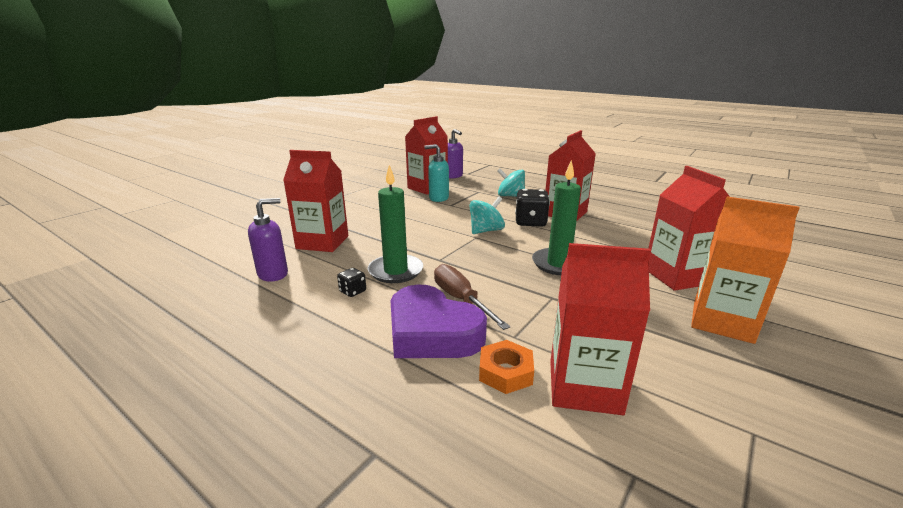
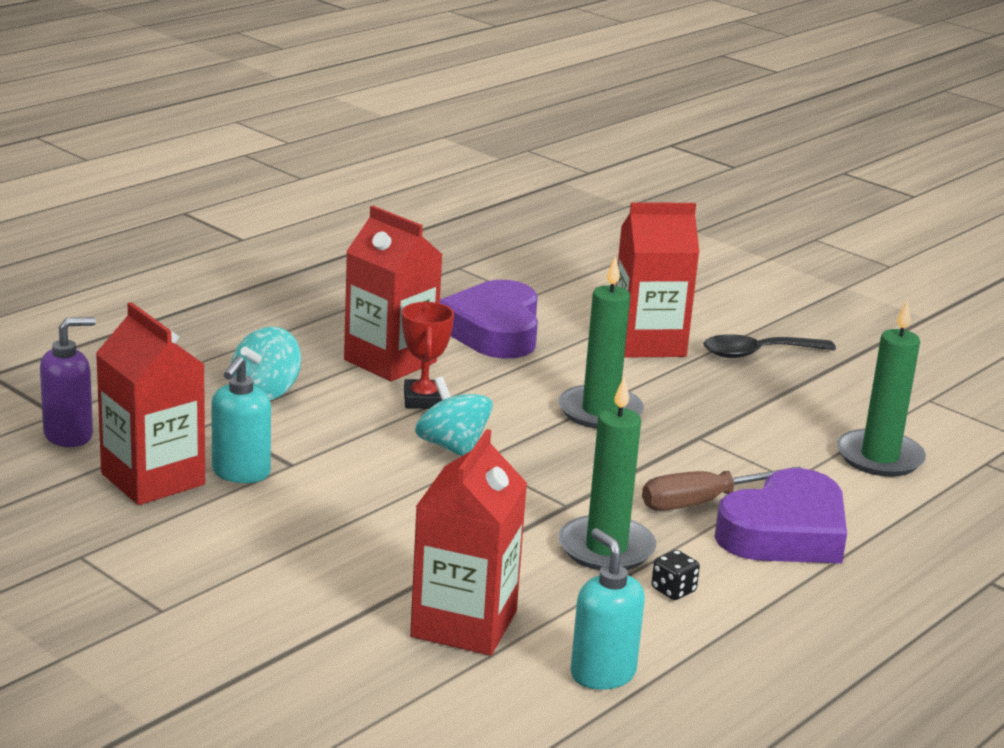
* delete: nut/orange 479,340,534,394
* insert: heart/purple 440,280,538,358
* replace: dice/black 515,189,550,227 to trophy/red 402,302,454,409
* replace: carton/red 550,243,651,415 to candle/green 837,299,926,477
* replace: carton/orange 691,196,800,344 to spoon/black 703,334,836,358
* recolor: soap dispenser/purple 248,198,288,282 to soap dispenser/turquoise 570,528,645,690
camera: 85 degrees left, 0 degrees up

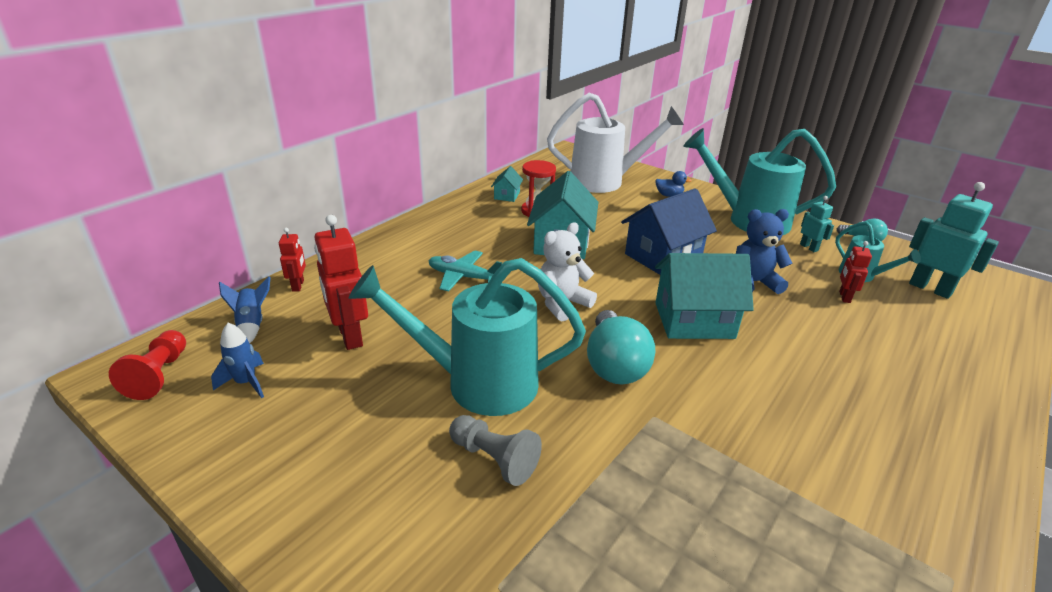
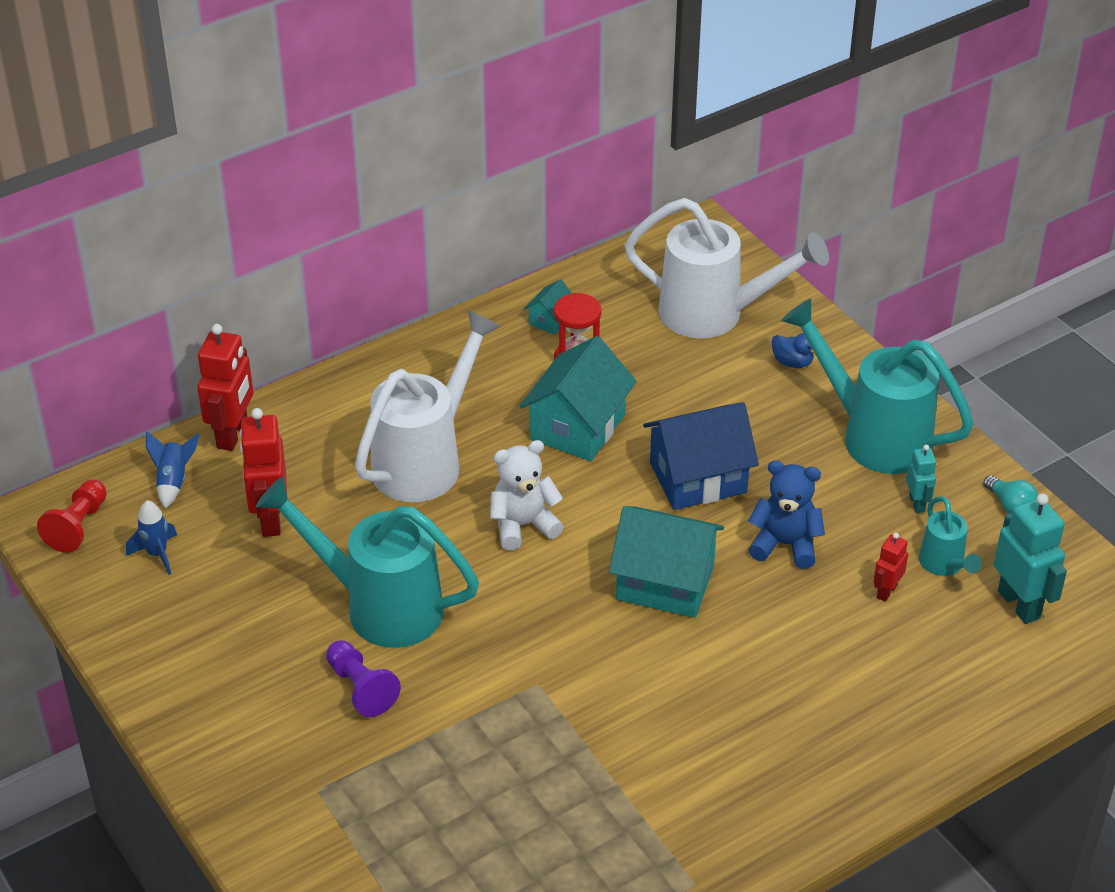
* delete: light bulb/turquoise 587,310,655,384
* replace: plane/turquoise 429,250,502,291 to watering can/white 355,310,501,502
* recolor: pawn/grey 449,415,542,486 to pawn/purple 326,640,401,717
* resize: robot/red 279,228,306,292 = 197,324,253,451 x1.84
camera: 20 degrees right, 10 degrees up

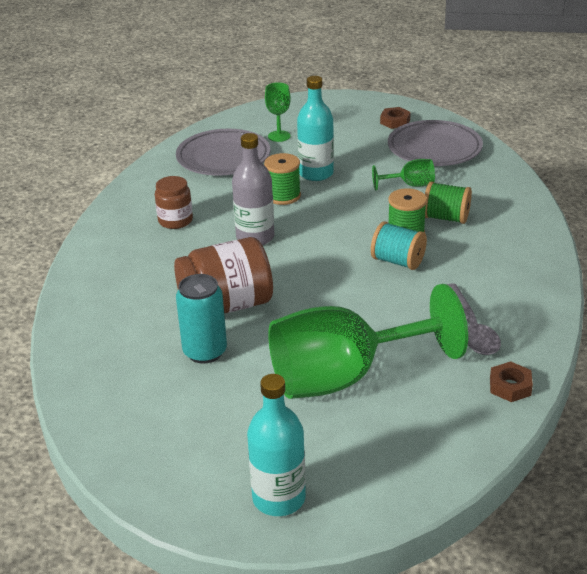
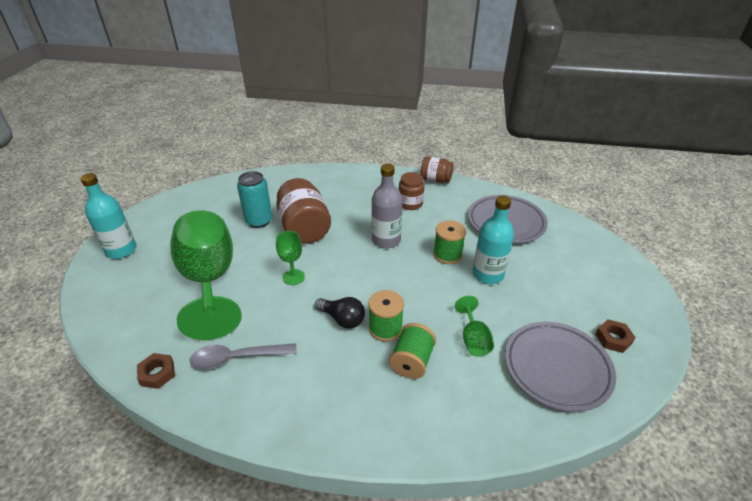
* insert: jar/brown 420,156,454,183
* move: goblet/green 265,82,291,142 to 276,231,305,285
* replace: spool/turquoise 371,222,427,270 to light bulb/black 315,297,365,329
camera: 90 degrees right, 5 degrees up

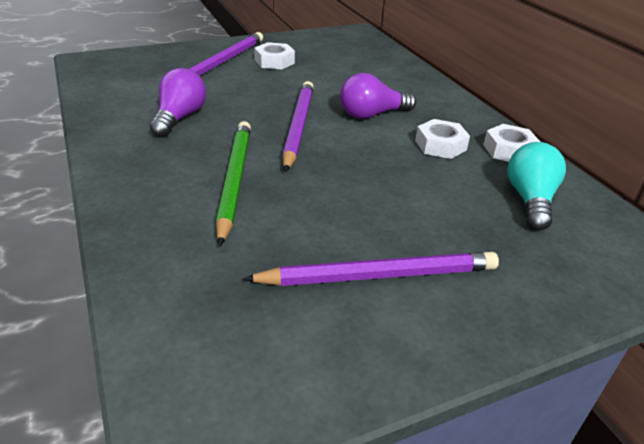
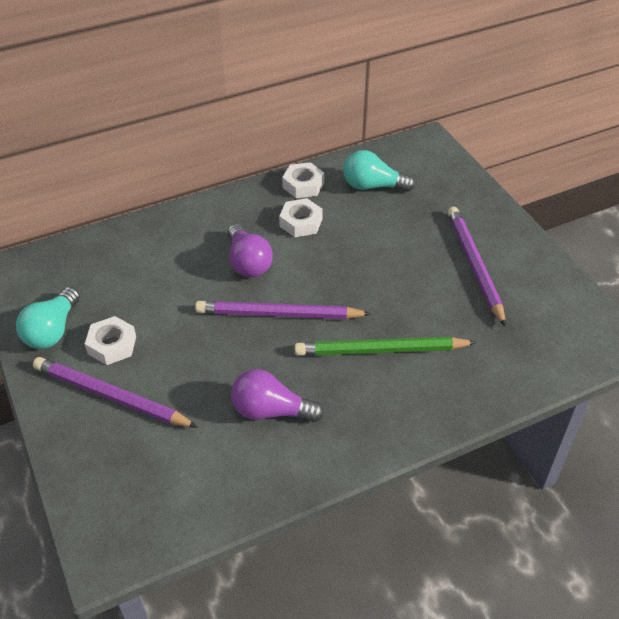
* insert: light bulb/turquoise 16,287,80,349
camera: 90 degrees left, 10 degrees up

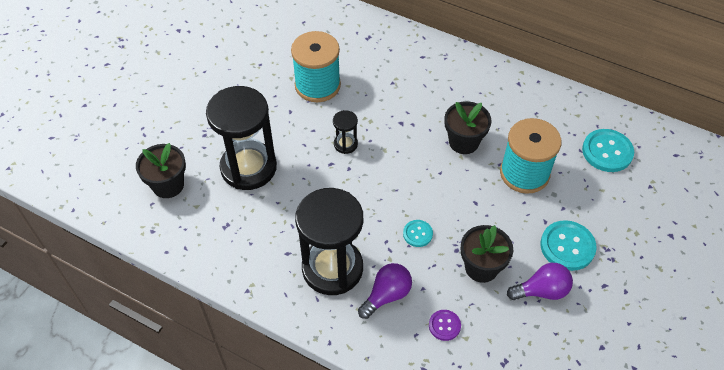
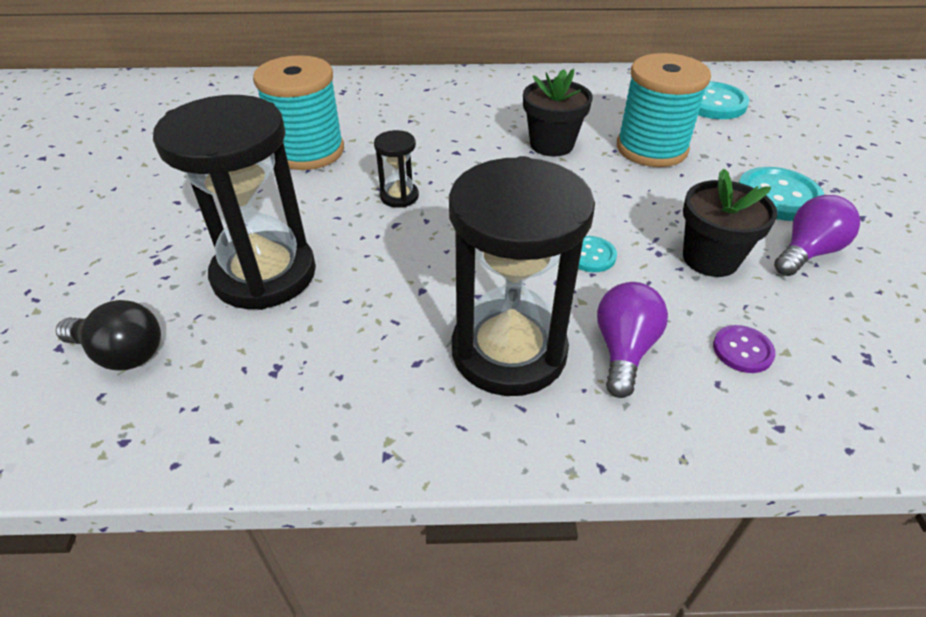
* replace: flower pot/black 136,143,186,198 to light bulb/black 56,300,161,370
camera: 30 degrees left, 10 degrees down

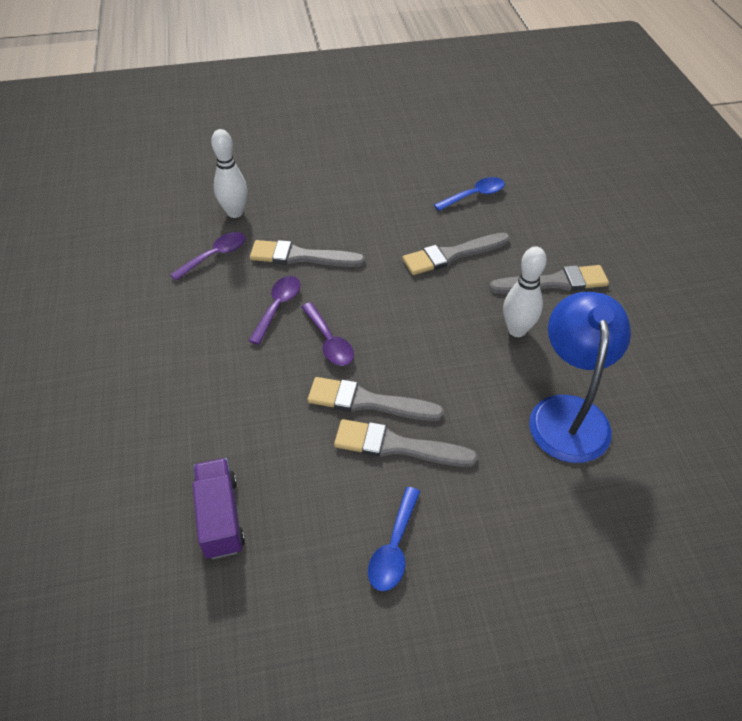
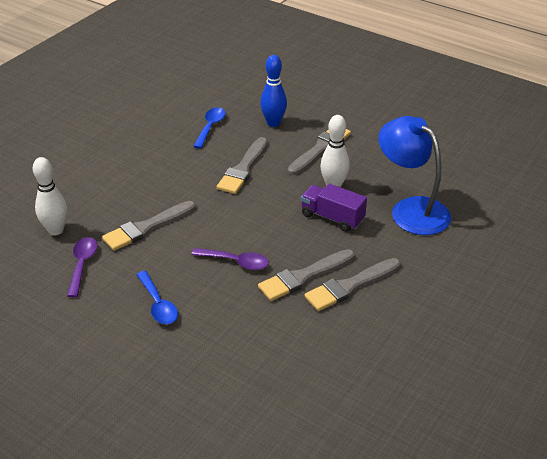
* delete: spoon/purple 249,276,300,345
* insert: bowling pin/blue 260,55,287,127
* move: truck/purple 193,458,245,559 to 301,183,367,232
* move: spoon/blue 368,487,420,591 to 136,271,178,324
camera: 45 degrees left, 10 degrees down

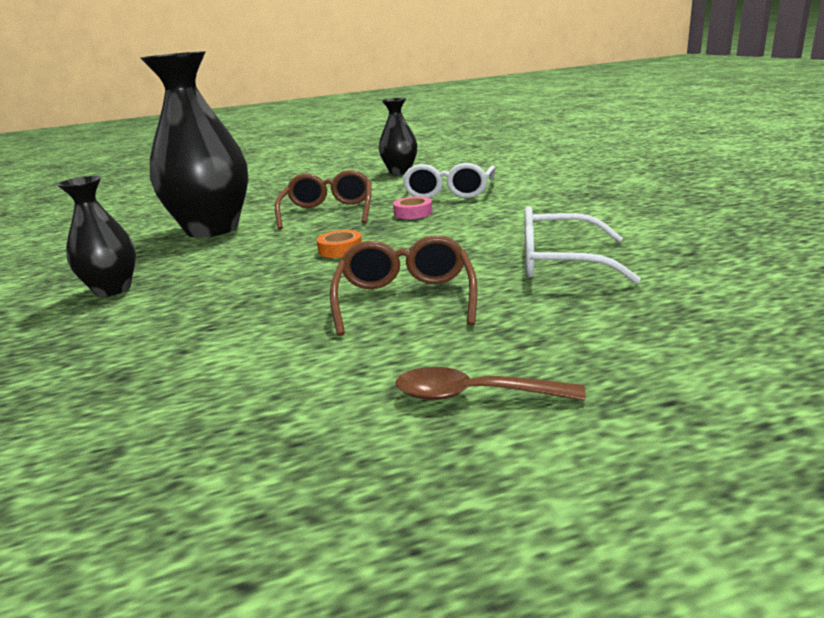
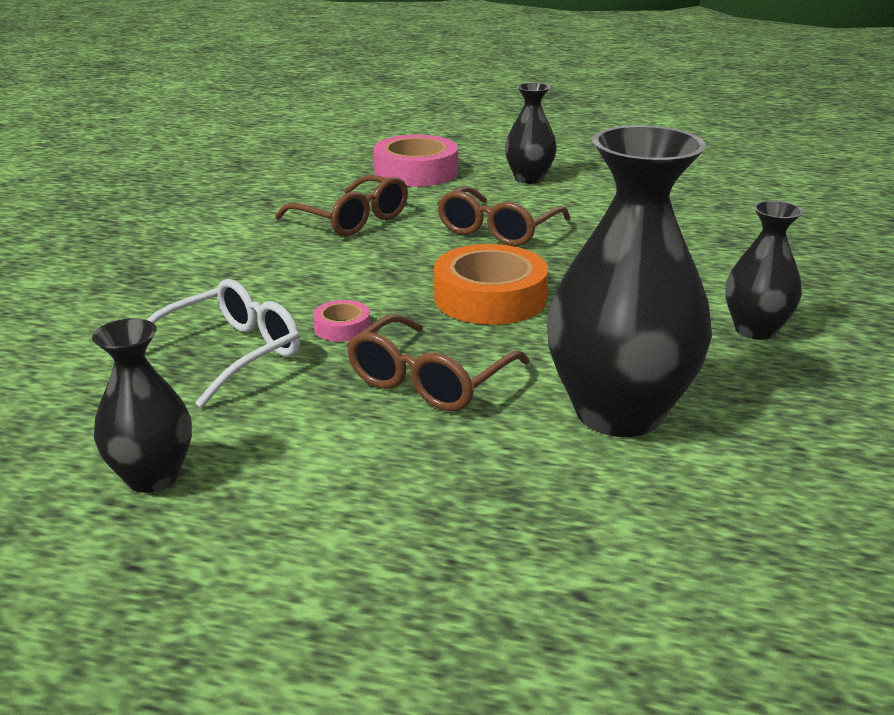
* insert: tape/pink 373,135,458,187
* replace: spoon/brown 396,367,586,401 to vase/black 505,82,557,184
* recolor: glasses/white 525,206,641,284 to glasses/brown 275,175,408,236
* resize: tape/orange 317,230,362,258 = 434,244,548,325 x2.12
camera: 150 degrees left, 5 degrees up

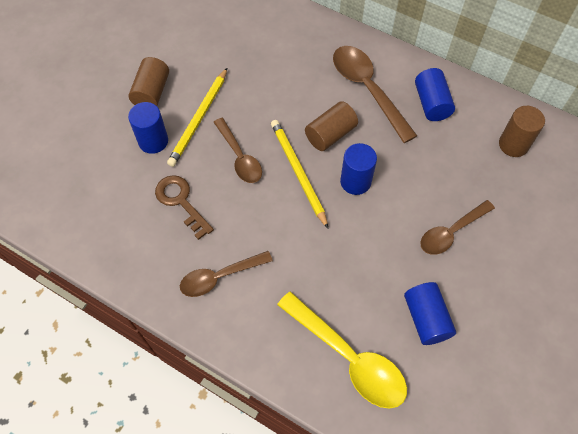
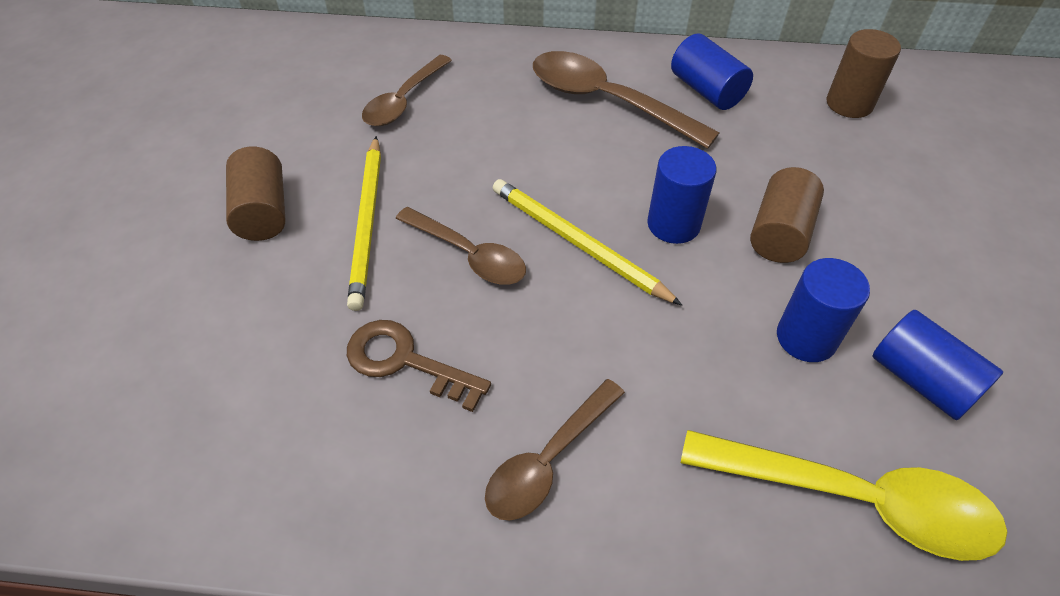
* move: cylinder/blue 128,102,168,154 to 777,258,870,362
* move: cylinder/brown 305,101,358,151 to 750,167,824,263
* move: spoon/brown 420,200,495,255 to 362,55,452,126
camera: 25 degrees left, 10 degrees down

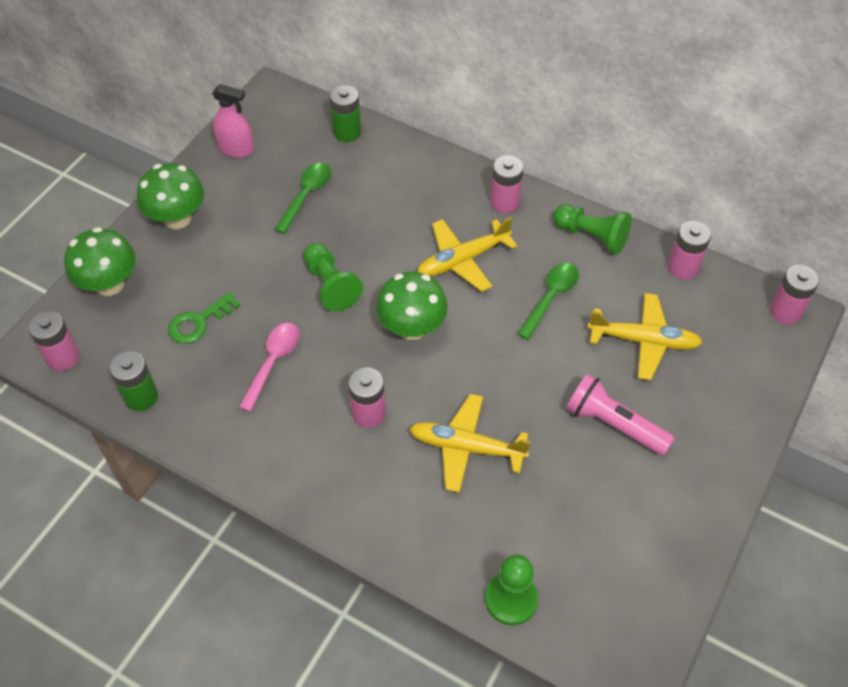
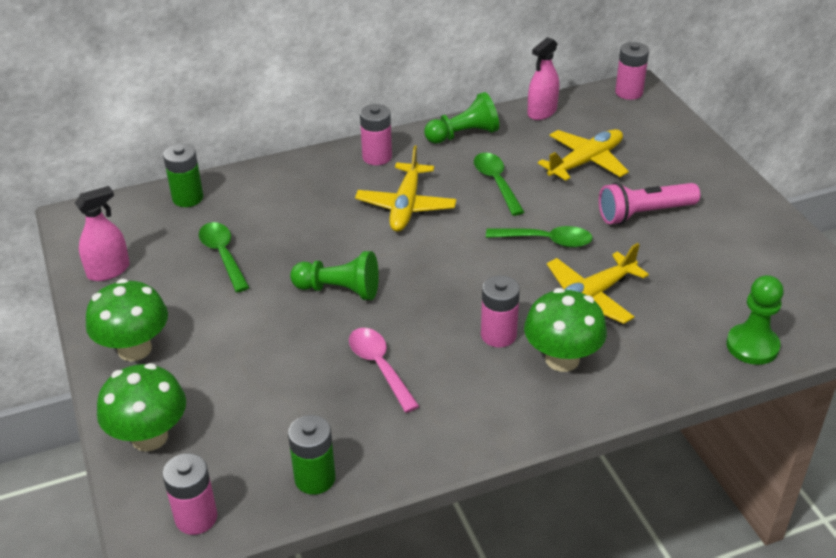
* delete: key/green 168,292,241,344
* insert: spoon/green 486,226,593,248
* move: mushroom/green 376,272,448,340 to 524,288,607,372
* replace: battery/pink 668,221,711,280 to spray bottle/pink 527,37,559,120
camera: 50 degrees left, 15 degrees down

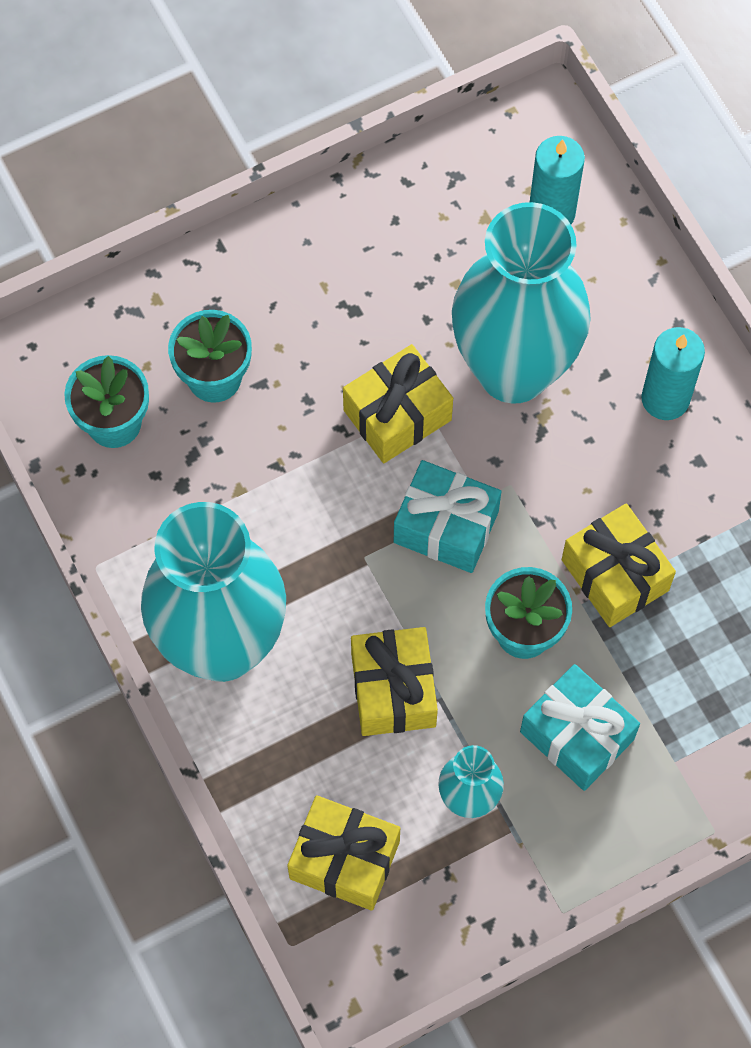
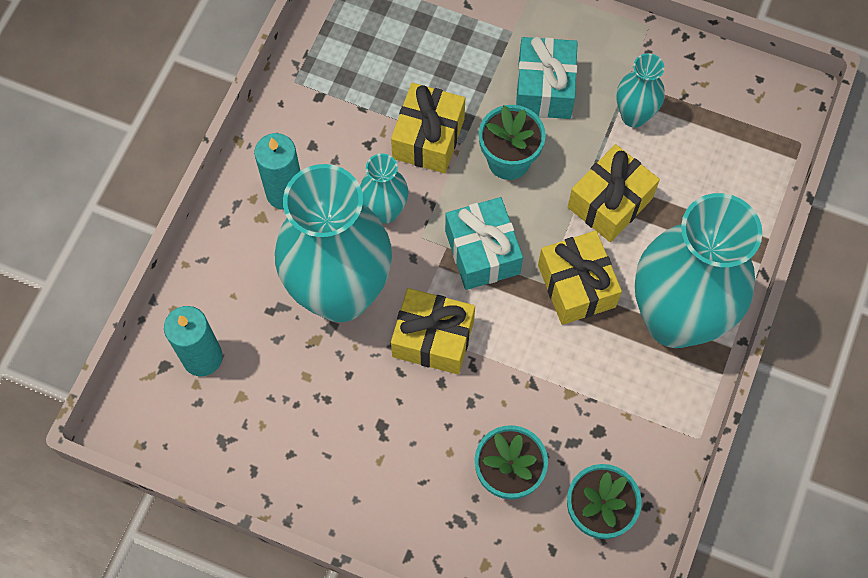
* insert: vase/turquoise 360,153,408,224
* move: gift/yellow 287,795,400,911 to 538,231,622,325
camera: 130 degrees left, 0 degrees up

